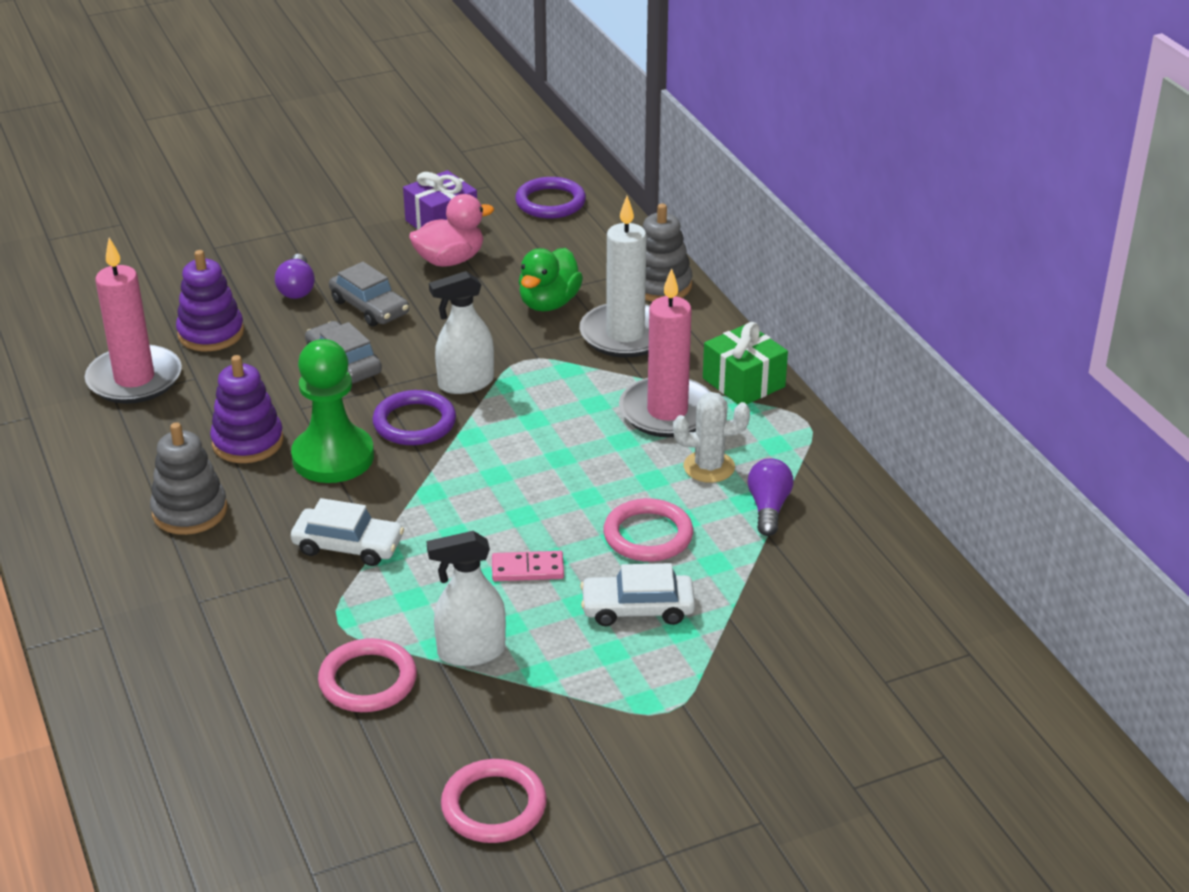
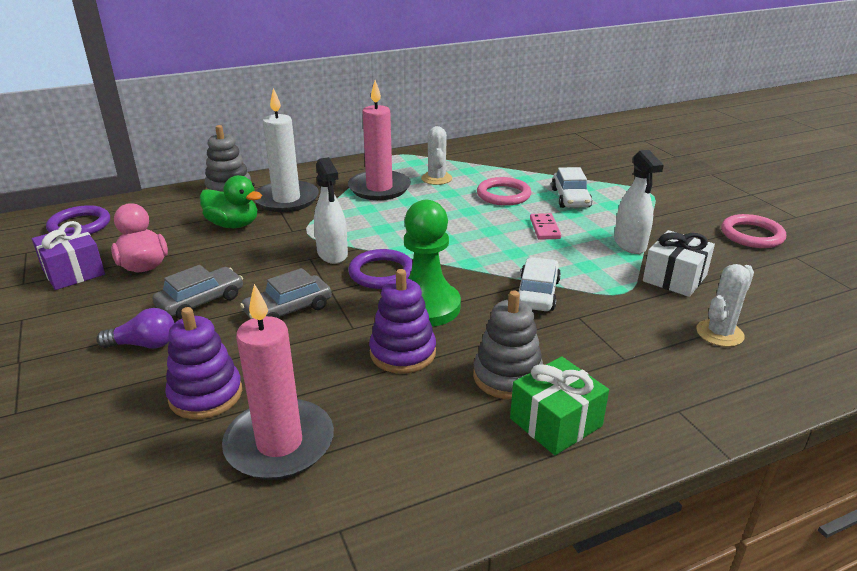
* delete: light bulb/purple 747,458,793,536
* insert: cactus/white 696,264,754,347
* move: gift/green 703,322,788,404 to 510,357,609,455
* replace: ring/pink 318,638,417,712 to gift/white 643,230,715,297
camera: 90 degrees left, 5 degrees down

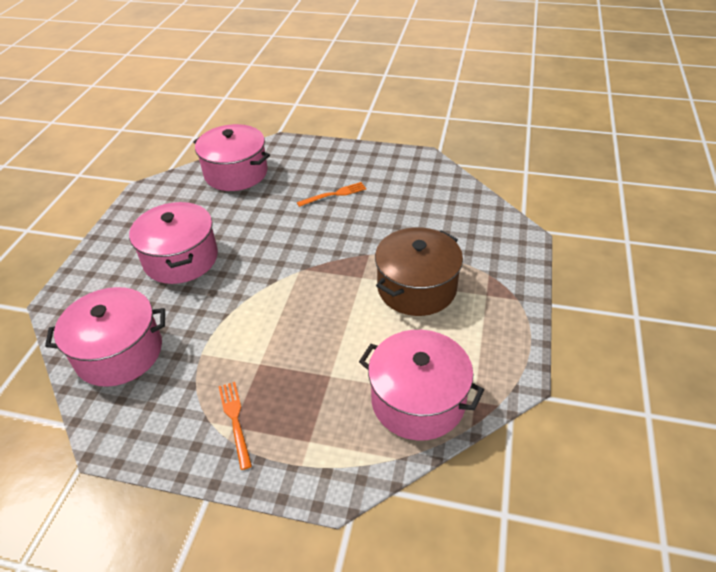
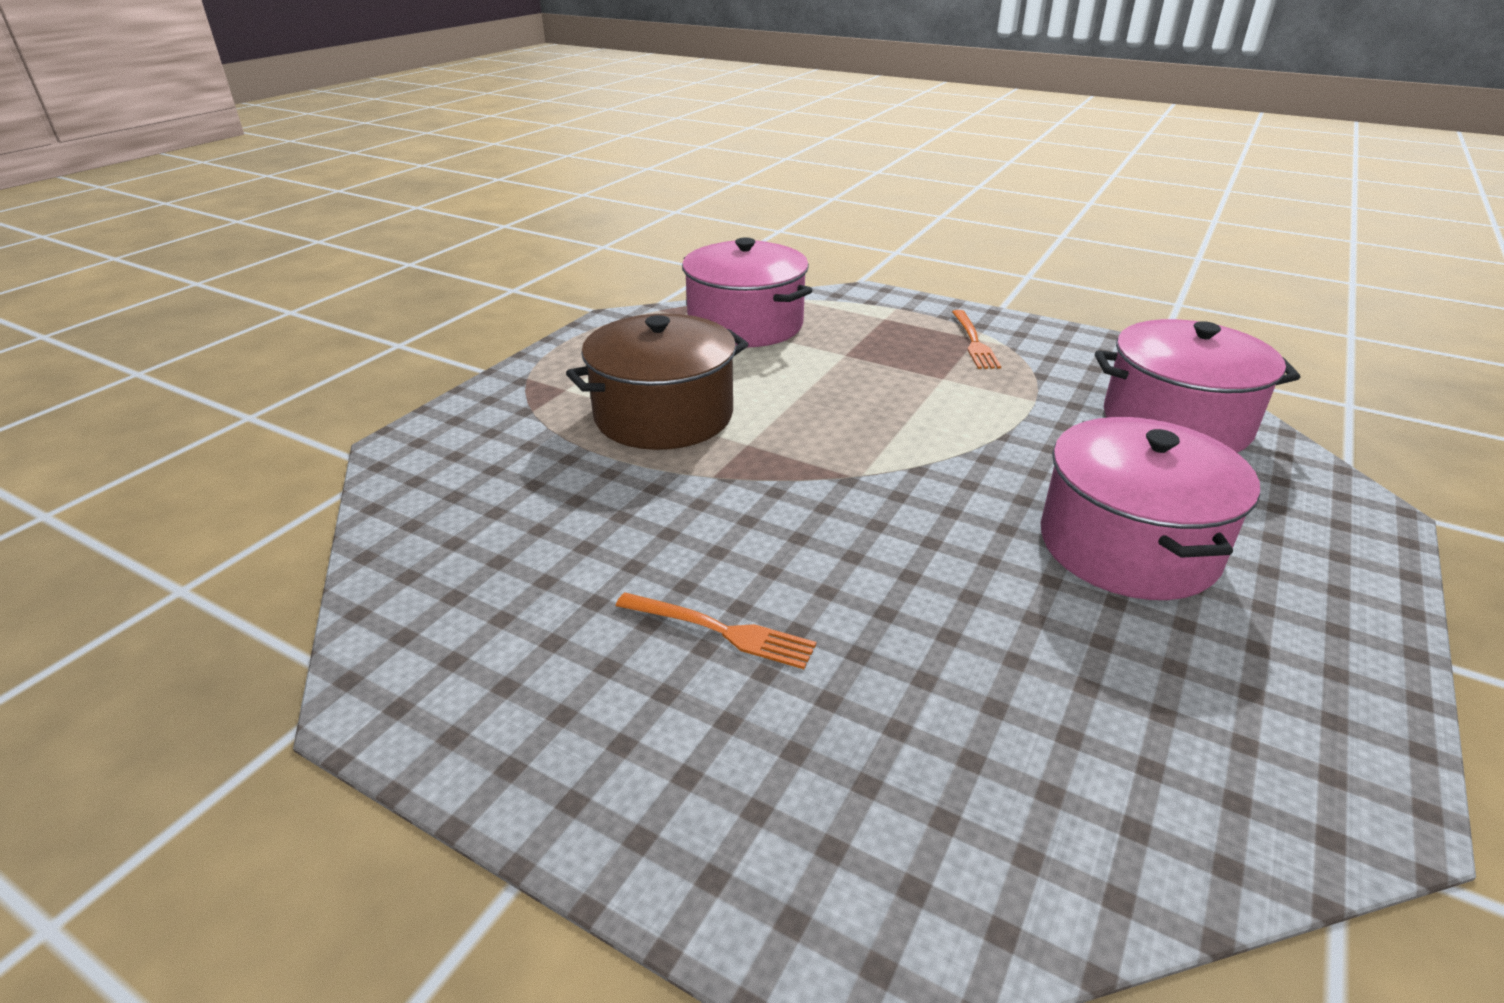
* delete: pot/pink 193,124,270,191
* rotate: fork/orange 297,182,366,207 = 616,592,816,669 150 degrees counterclockwise
camera: 165 degrees left, 10 degrees down

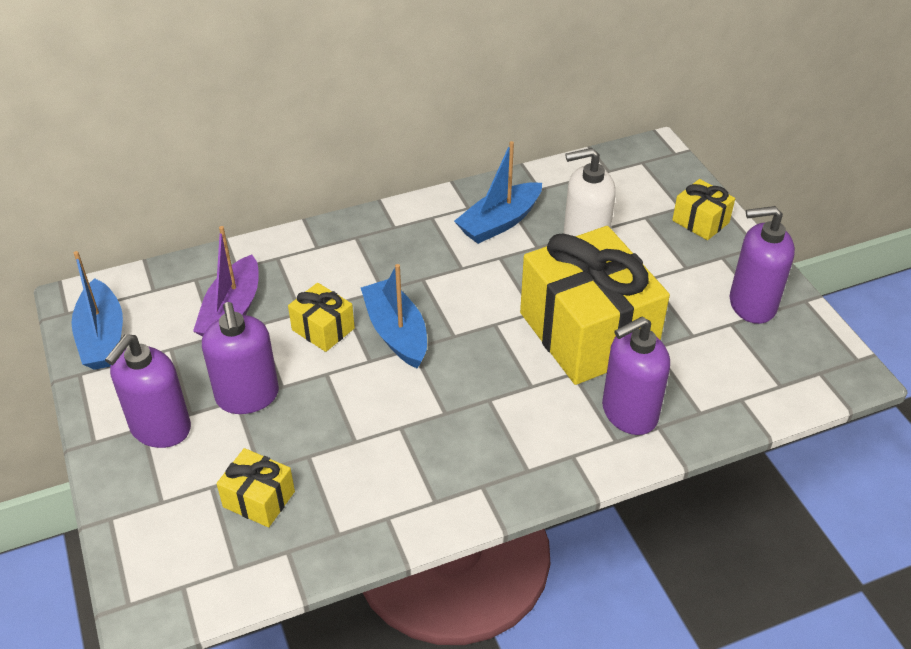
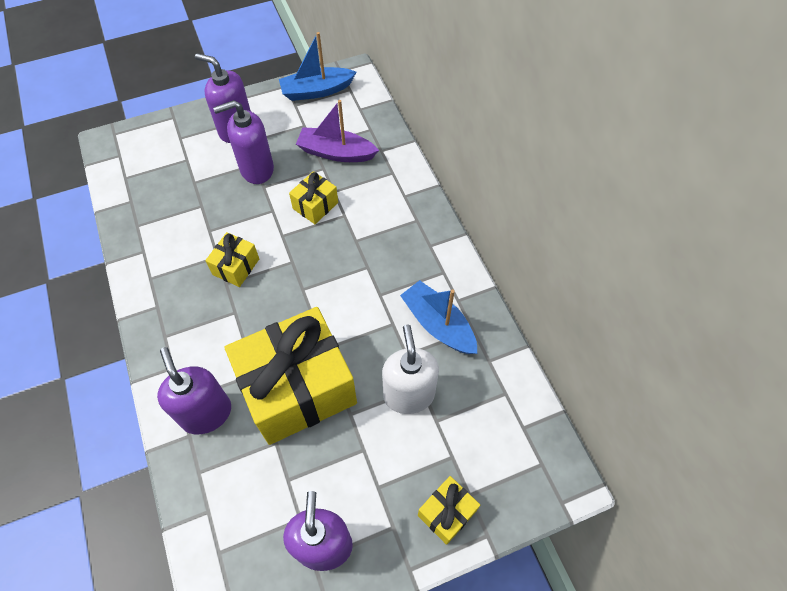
* delete: boat/blue 361,264,427,368
* move: gift/yellow 216,448,295,527 to 205,232,259,287
camera: 90 degrees right, 15 degrees up

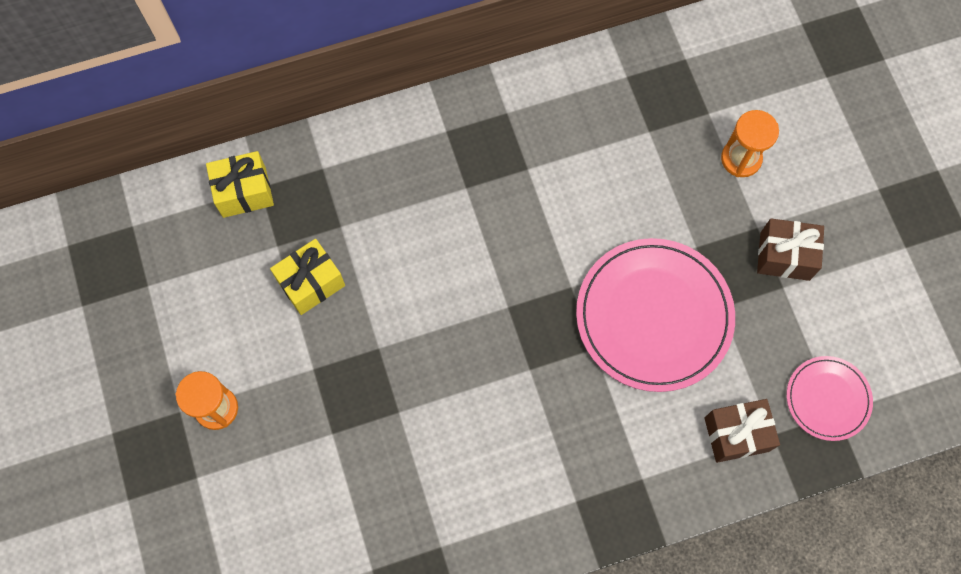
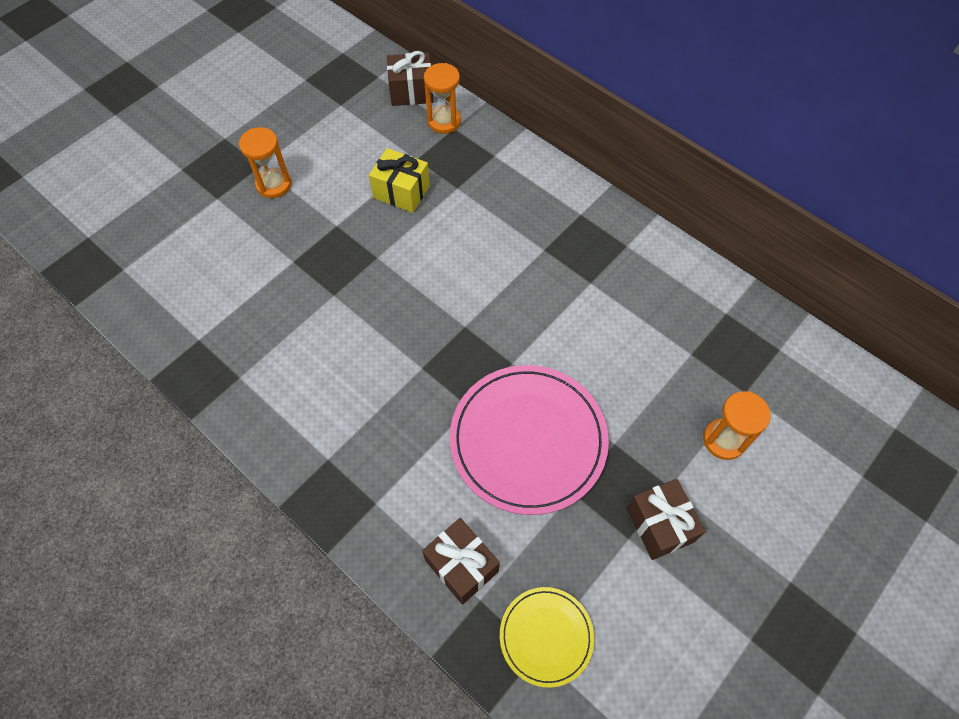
* insert: gift/brown 387,51,433,106
* replace: gift/yellow 206,151,274,218 to hourglass/orange 424,63,461,134
* recolor: plate/pink 787,356,873,441 to plate/yellow 500,587,594,688
camera: 60 degrees right, 10 degrees down

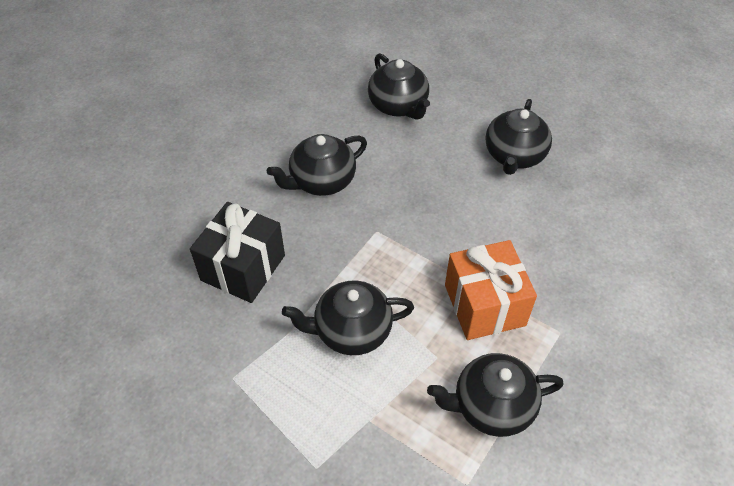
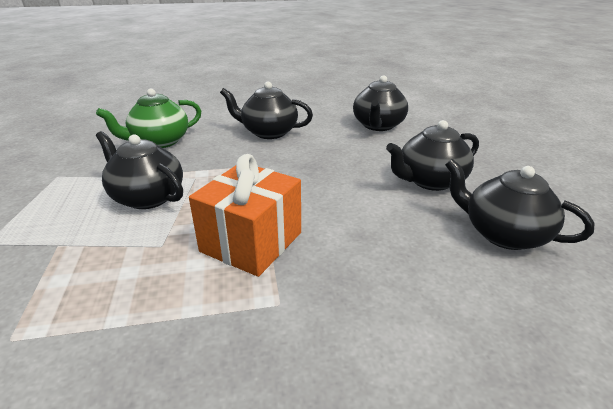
* move: teapot/black 427,353,563,437 to 445,159,594,250
* replace: gift/black 190,202,285,303 to teapot/green 96,88,201,148
camera: 45 degrees right, 20 degrees down

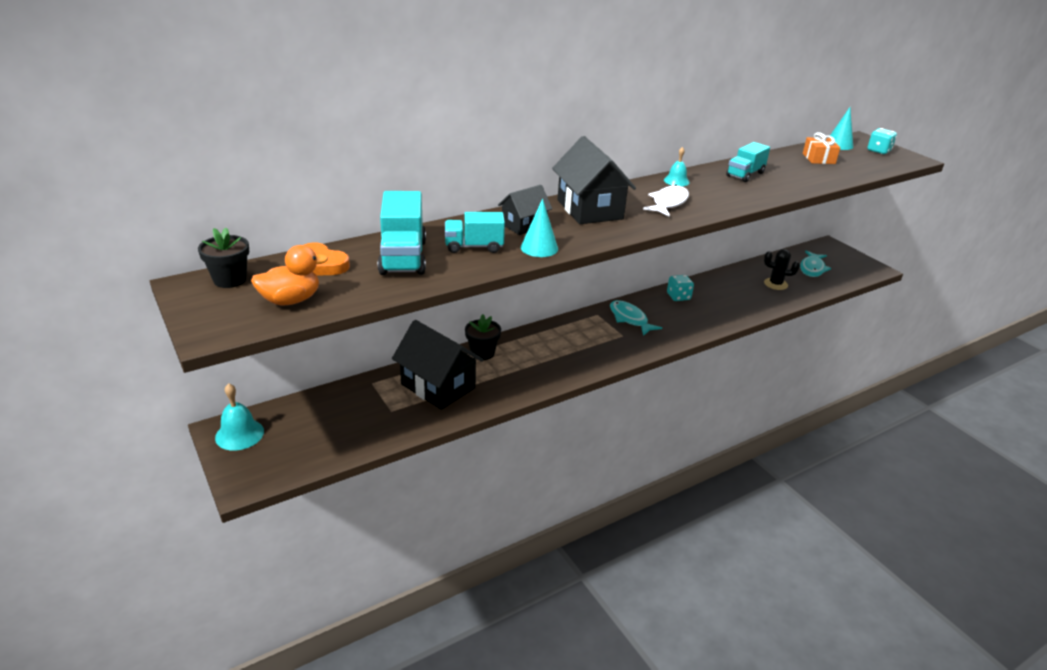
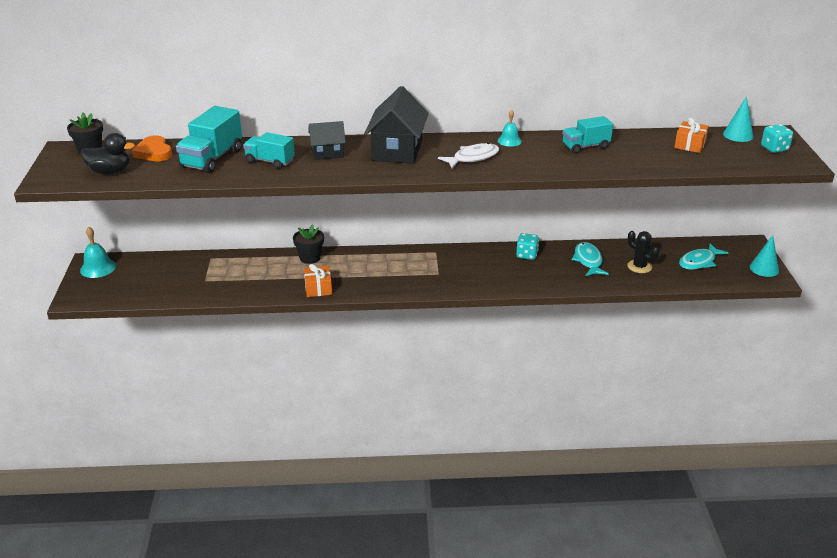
* delete: house/black 392,320,483,410
* insert: gift/orange 304,264,332,297
* move: cone/turquoise 521,198,558,257 to 750,235,779,277
* move: fish/turquoise 610,300,662,336 to 572,242,609,276
* recolor: duck/orange 251,245,328,305 to duck/black 81,133,135,174
camera: 30 degrees right, 0 degrees up

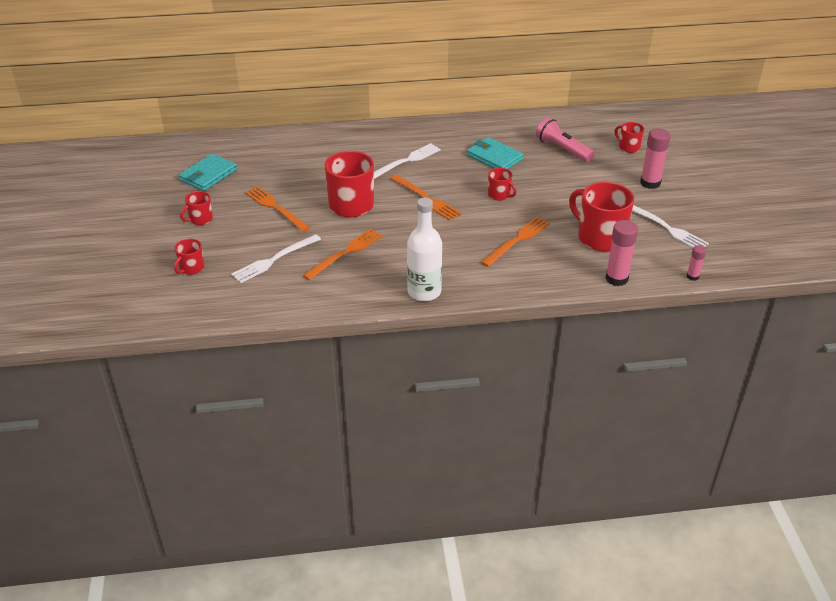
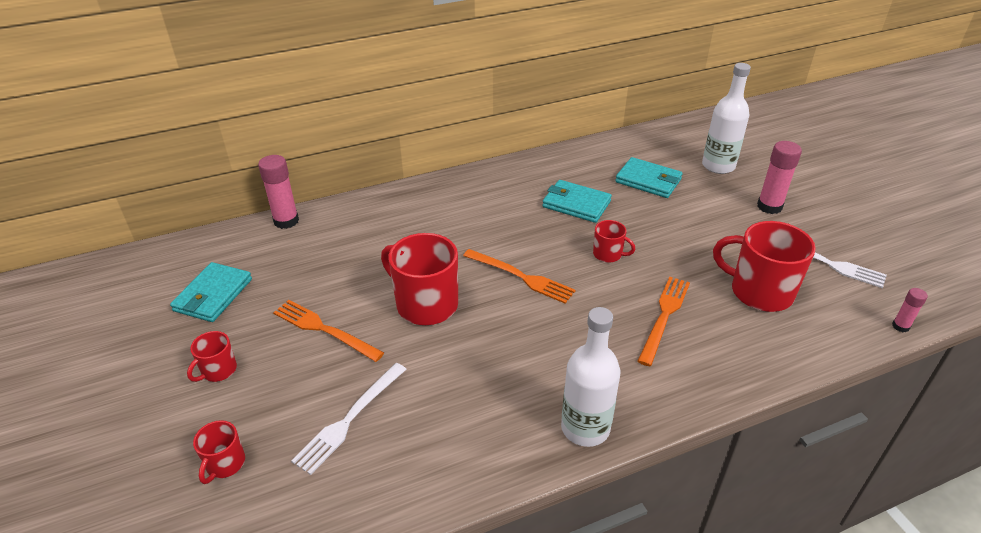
* delete: fork/orange 302,229,382,280
* delete: fork/white 374,143,441,179
* move: glue stick/pink 605,220,638,286 to 258,155,299,229
* replace: flashlight/pink 536,117,594,162 to wallet/turquoise 615,157,683,198
* replace: mug/red 615,122,644,153 to bottle/white 702,63,751,174
camera: 15 degrees left, 0 degrees up

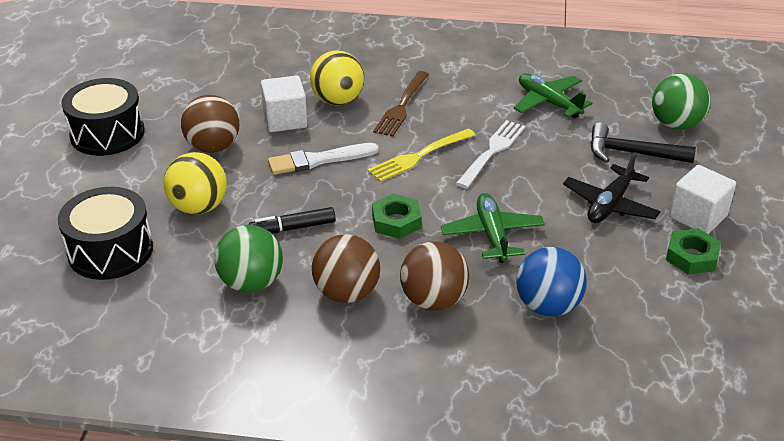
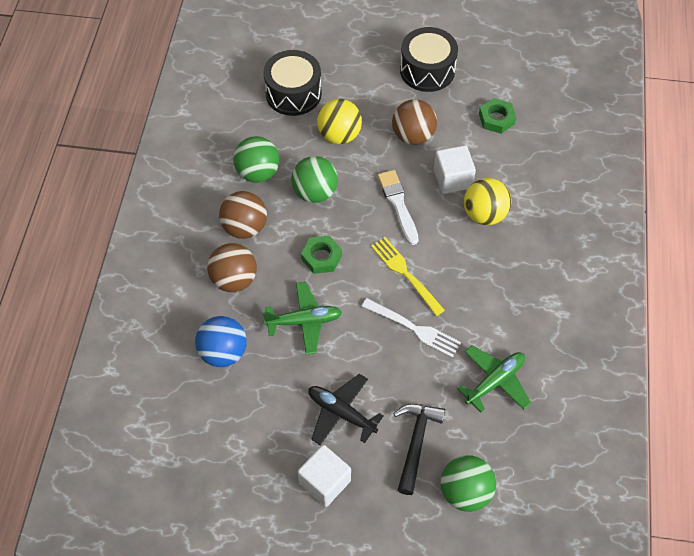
* delete: fork/brown 373,71,429,137
* move: nut/green 666,228,721,275 to 479,98,516,134
* replace: marker/black 249,207,336,234 to ball/green 291,156,338,203
camera: 90 degrees right, 20 degrees up

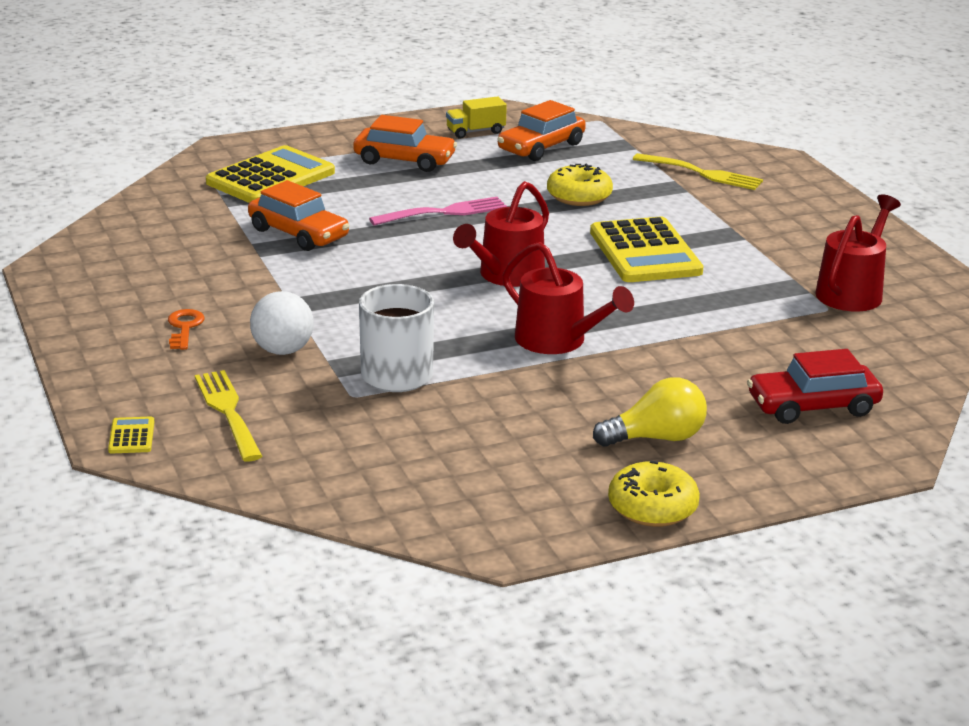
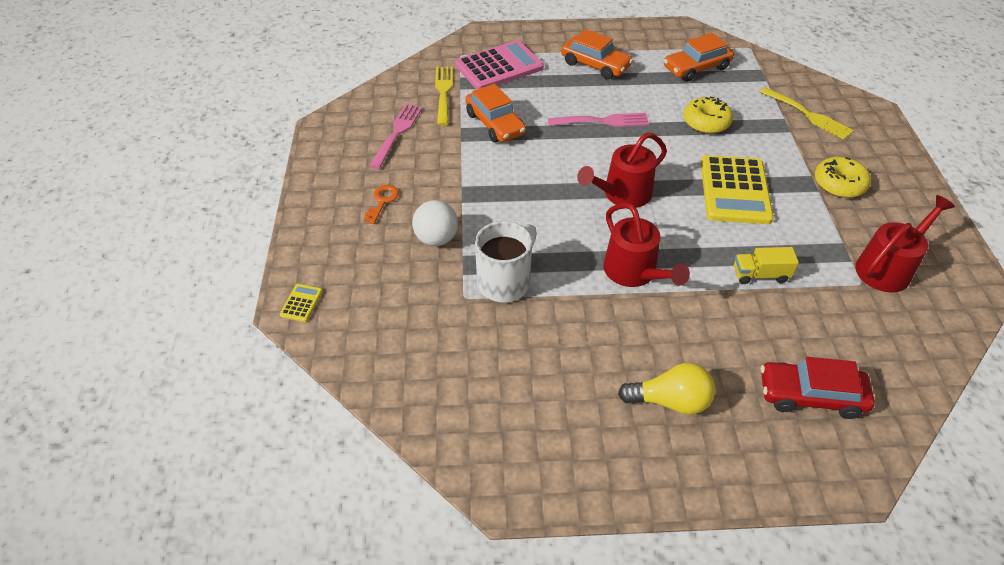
* insert: fork/pink 369,104,422,169
* move: fork/yellow 195,370,262,462 to 435,67,453,126
* move: truck/yellow 446,96,507,139 to 734,247,799,284
* move: donut/yellow 608,460,700,527 to 815,157,871,198
* recolor: calculator/yellow 206,145,335,203 to calculator/pink 455,40,544,89
camera: 20 degrees right, 20 degrees up

